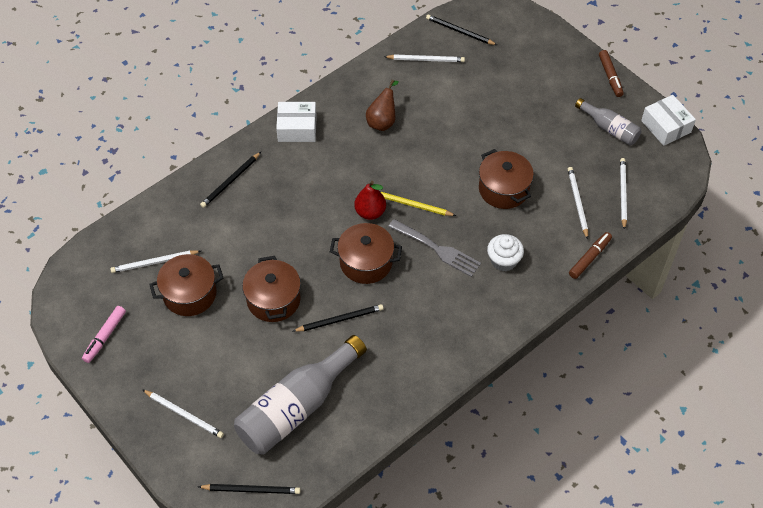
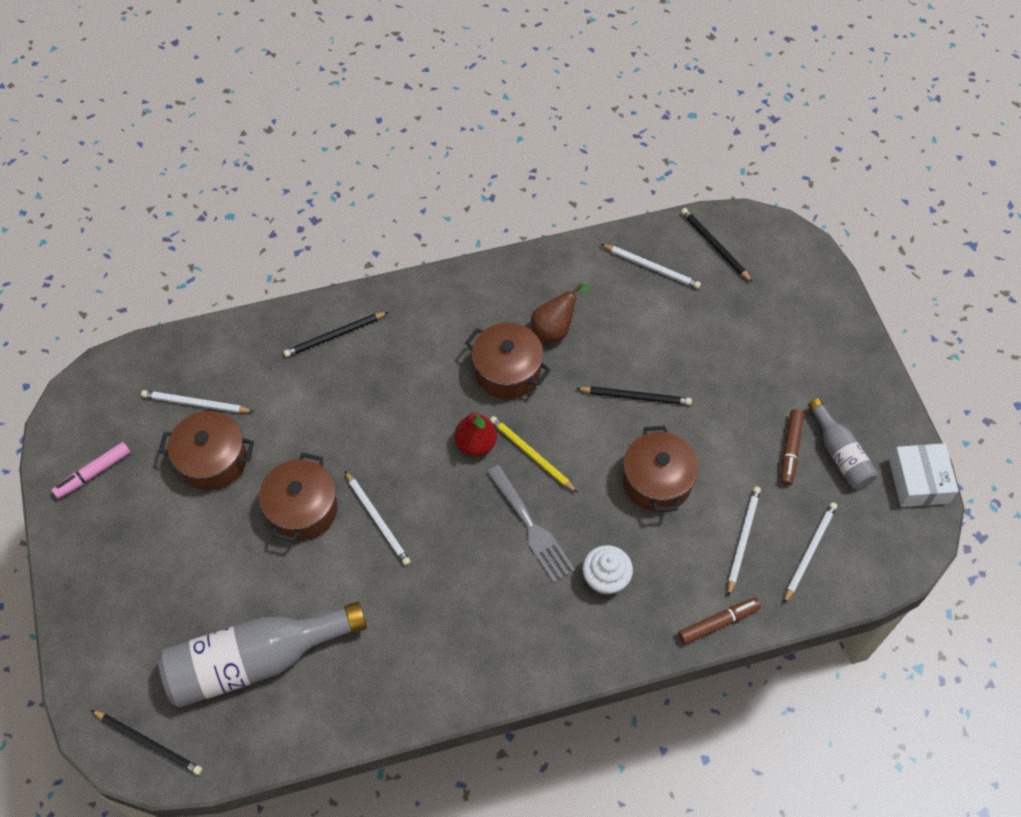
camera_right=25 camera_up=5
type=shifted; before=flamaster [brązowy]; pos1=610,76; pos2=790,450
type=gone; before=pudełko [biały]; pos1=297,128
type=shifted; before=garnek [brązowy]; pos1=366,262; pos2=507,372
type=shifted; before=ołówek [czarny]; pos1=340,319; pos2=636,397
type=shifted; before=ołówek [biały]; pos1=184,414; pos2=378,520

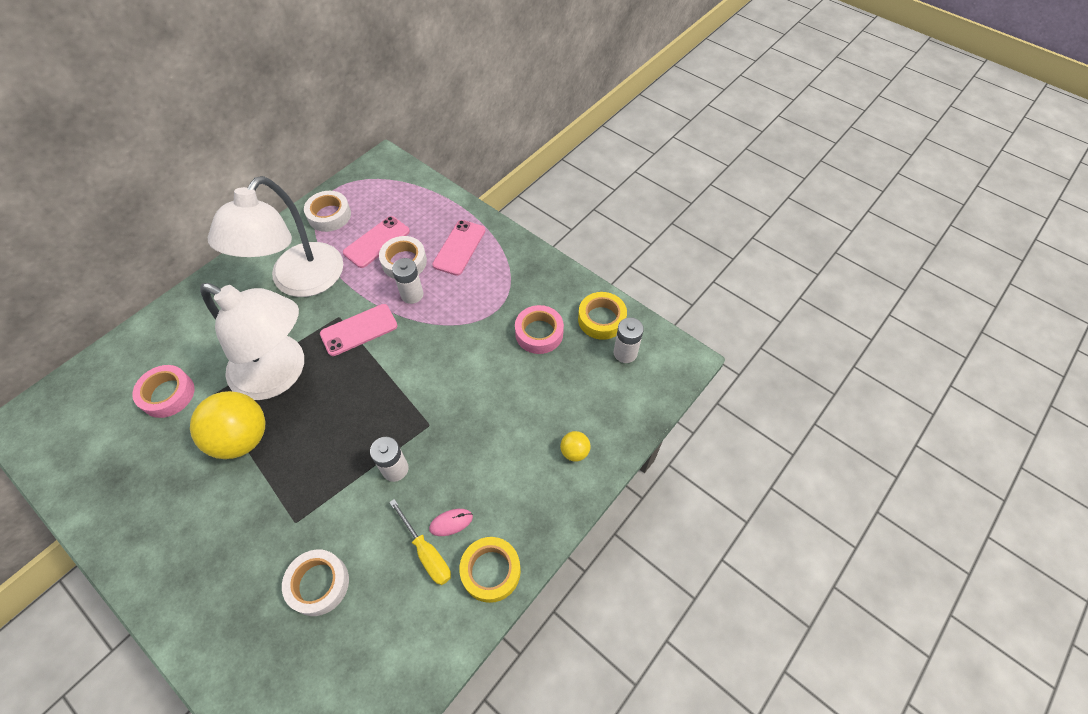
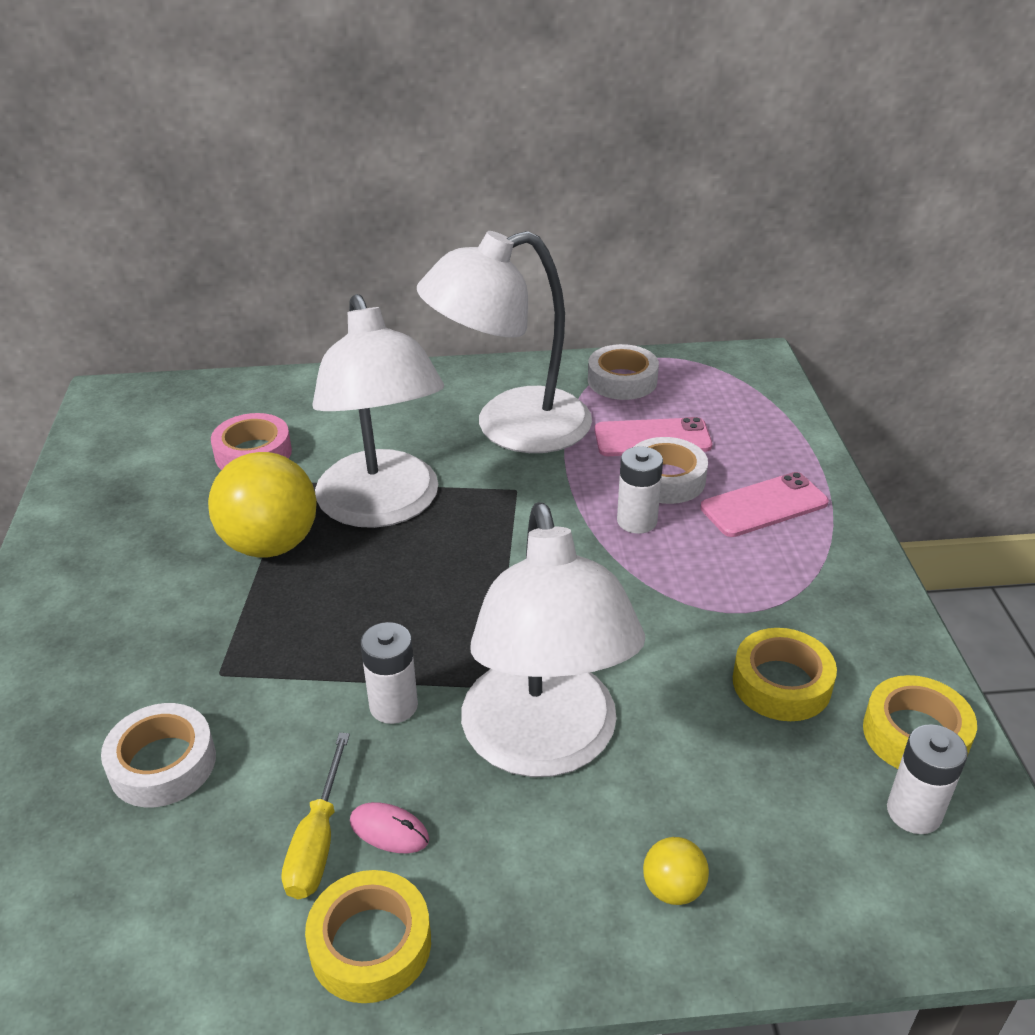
camera_right=45 camera_up=-20
type=gone; before=telefon [różowy]; pos1=359,330
type=repainted; before=taśma klejąca [różowy]; after=taśma klejąca [żółty]; pos1=539,333; pos2=781,683
type=new; after=lampka [biały]; pos2=544,744

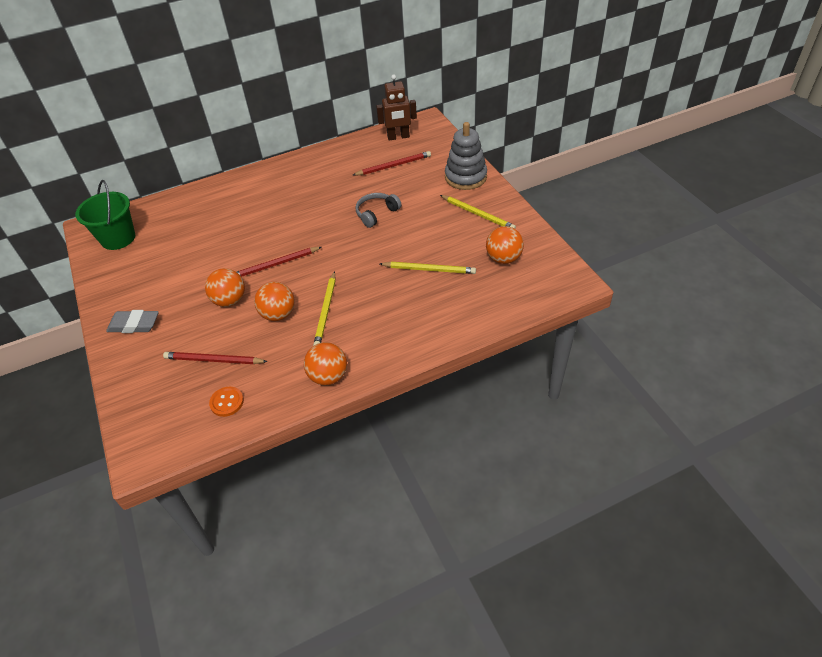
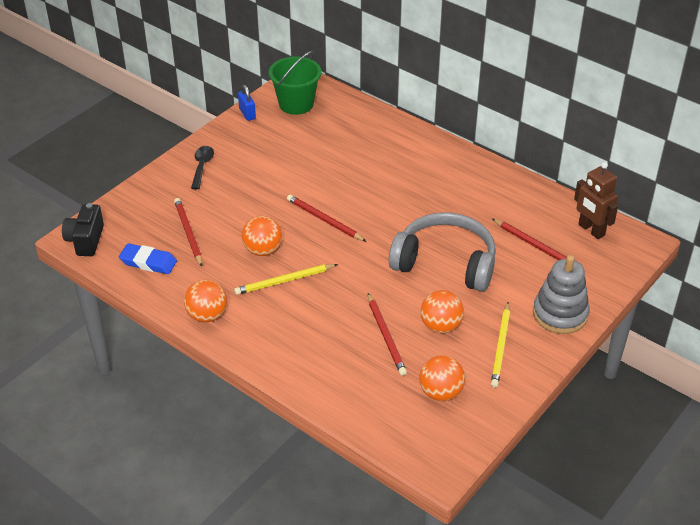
camera_right=60 camera_up=-5
type=scaled; before=słuchawki [szary]; pos1=376,213; pos2=445,263; scale=1.99
type=repainted; before=ołówek [żółty]; after=ołówek [czerwony]; pos1=429,269; pos2=386,336
type=shifted; before=piłka [pomarańczowy]; pos1=230,300; pos2=440,326
type=swapped; before=gumka do mazania [szary]; after=łyżka [czarny]; pos1=134,324; pos2=202,166
type=swapped; before=guzik [pomarańczowy]; after=gumka do mazania [niebieski]; pos1=227,402; pos2=148,262
type=new; after=kłódka [niebieski]; pos2=247,114
type=new; after=aparat fotograficzny [czarny]; pos2=86,240

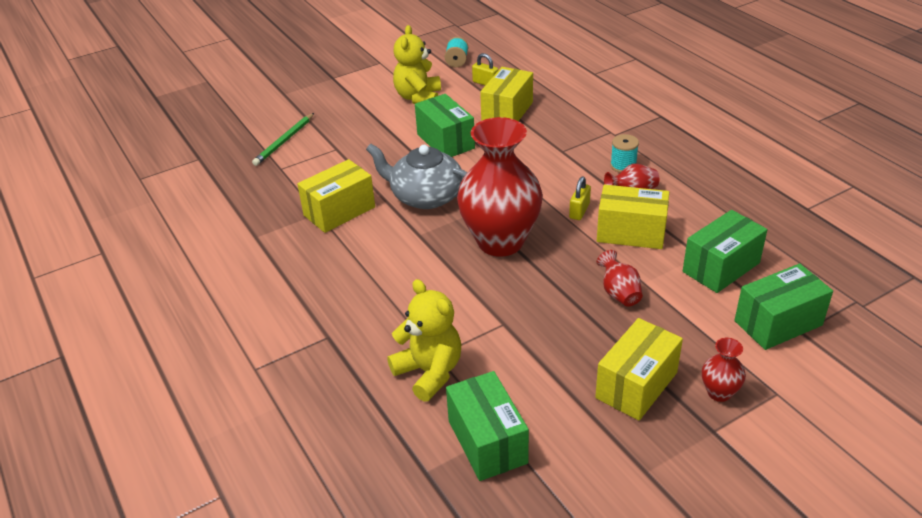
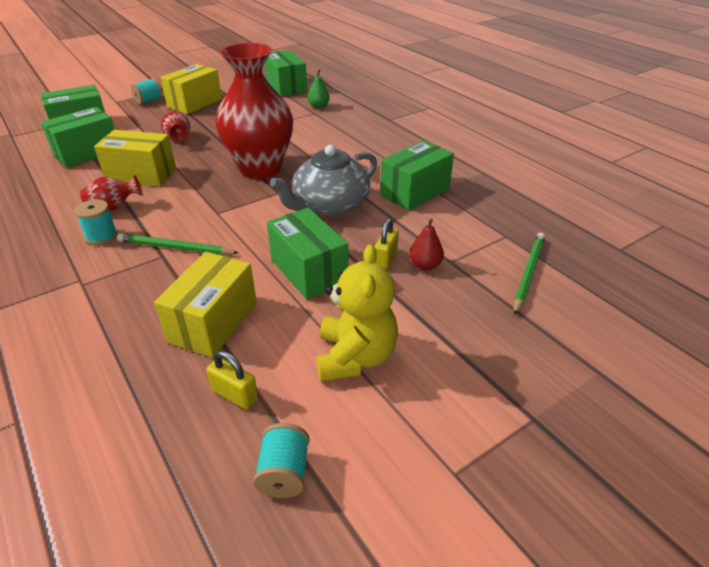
camera_right=175 camera_up=0
type=rotated; before=imbryk [szary]; pos1=425,196; pos2=330,205; turn=120
type=repainted; before=pudełko [żółty]; after=pudełko [zielony]; pos1=339,211; pos2=415,192
type=shifted; before=kłódka [żółty]; pos1=579,211; pos2=385,259
type=swapped; before=miś [żółty]; after=gruszka [zielony]; pos1=429,372; pos2=319,107
type=swapped; before=wazon [czerwony]; after=szpulka [turkusowy]; pos1=719,393; pos2=149,101
type=new; after=gruszka [czerwony]; pos2=425,265
type=new; after=ołówek [zielony]; pos2=175,248

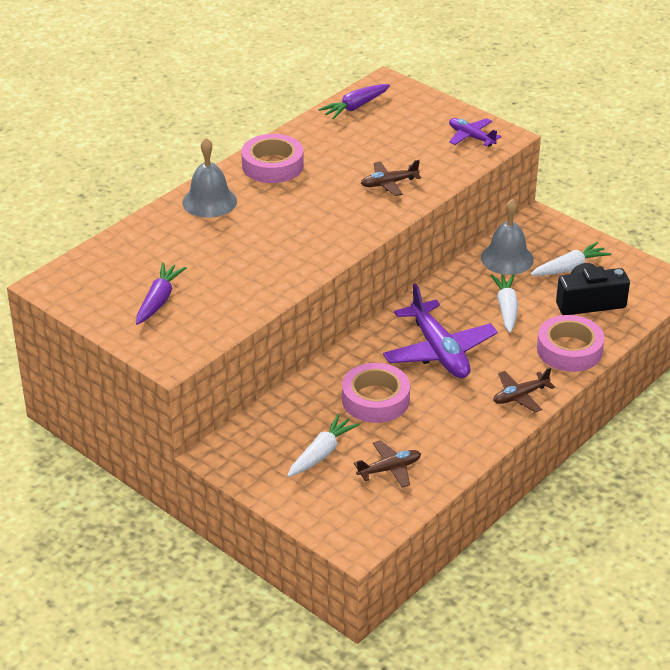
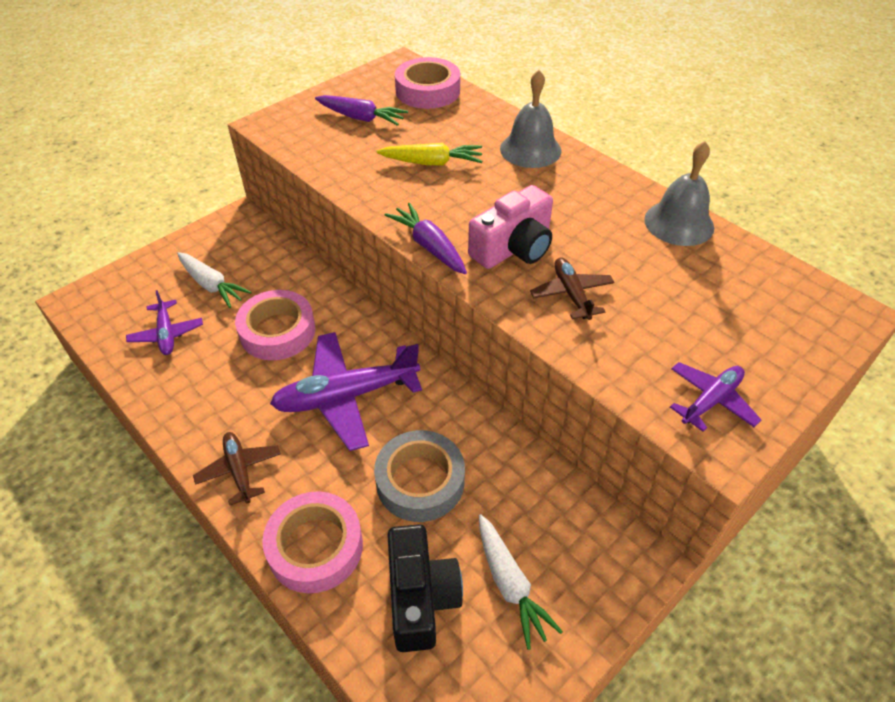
camera_right=95 camera_up=10
type=shifted; before=marchewka [fioletowy]; pos1=355,107; pos2=429,246
type=shifted; before=taśma klejąca [różowy]; pos1=272,165; pos2=427,91
type=shifted; before=dzwonek [szary]; pos1=507,258; pos2=679,223
type=swapped; before=marchewka [biały]; after=taśma klejąca [szary]; pos1=506,308; pos2=420,481
type=repainted; before=samolot [brązowy]; after=samolot [fioletowy]; pos1=389,469; pos2=167,334
type=new; after=marchewka [żółty]; pos2=432,163
type=new; after=aparat fotograficzny [różowy]; pos2=513,248

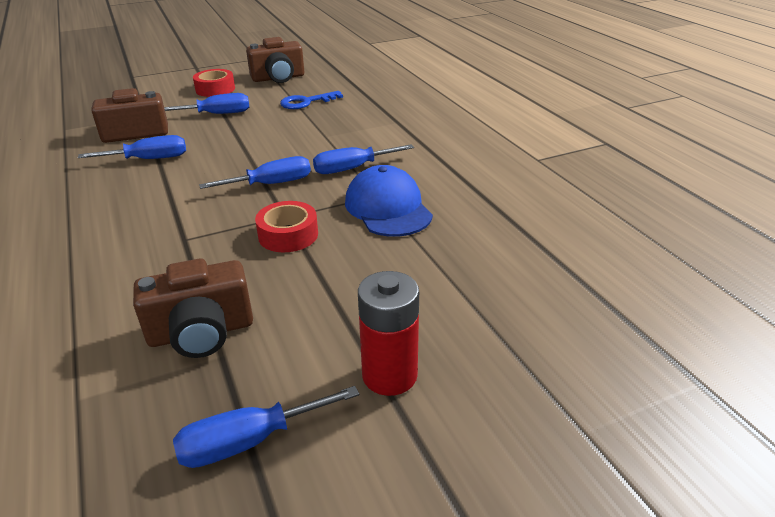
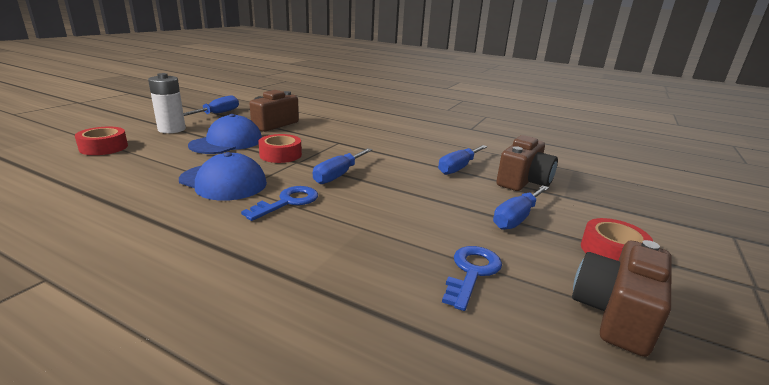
camera_right=140 camera_up=-10
type=swapped; before=śrubokręt [niebieski]; after=klucz [niebieski]; pos1=352,169; pos2=288,202
type=repainted; before=bateria [czerwony]; after=bateria [biały]; pos1=389,375; pos2=172,129
type=new; after=czapka [niebieski]; pos2=227,142
type=new; after=taśma klejąca [czerwony]; pos2=104,147

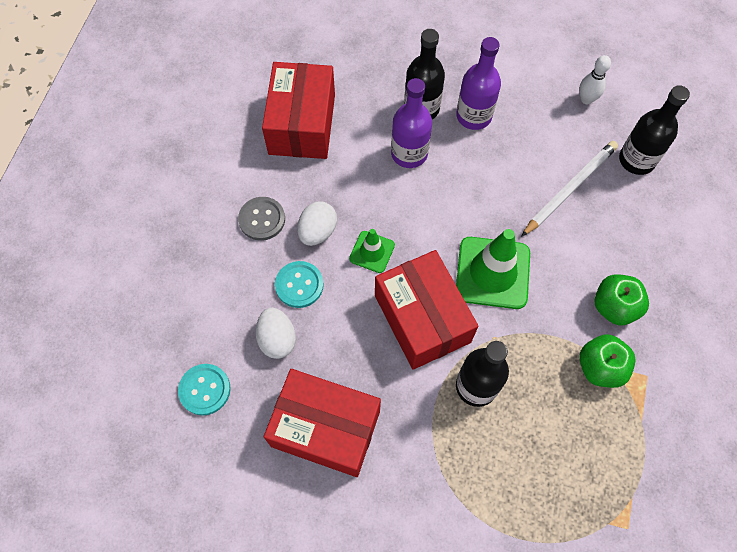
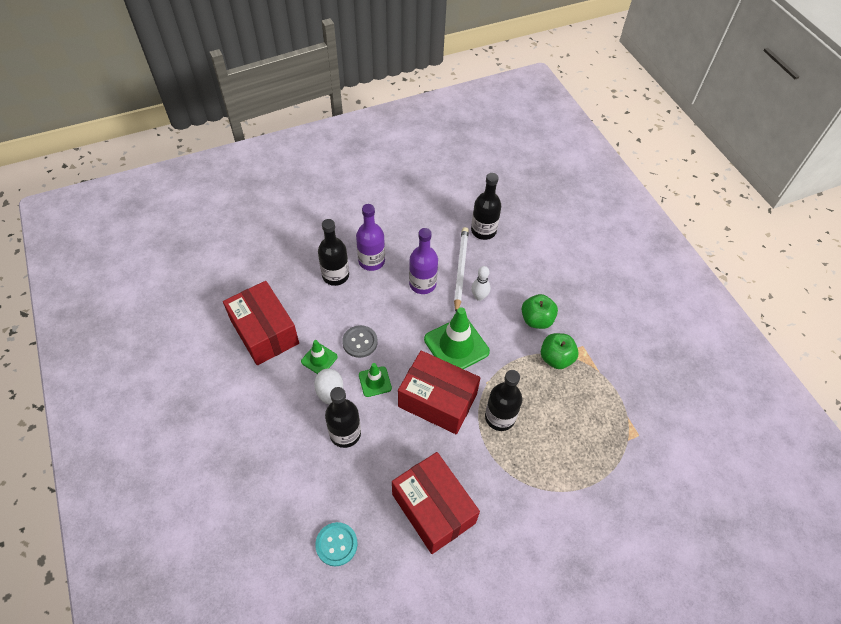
camera_right=-40 camera_up=-10
type=shifted; before=kręgiel [biały]; pos1=586,99; pos2=479,296
type=shifted; before=butelka [fioletowy]; pos1=409,153; pos2=422,284
type=shifted; before=guzik [szary]; pos1=262,219; pos2=360,342
type=swapped; before=guzik [turkusowy]; after=butelka [czarny]; pos1=299,285; pos2=345,433
type=gone; before=jajko [biały]; pos1=277,339
type=rotated; before=pudełko [czerwony]; pos1=325,428; pos2=433,508; turn=75
type=new; after=pachołek [zielony]; pos2=319,359

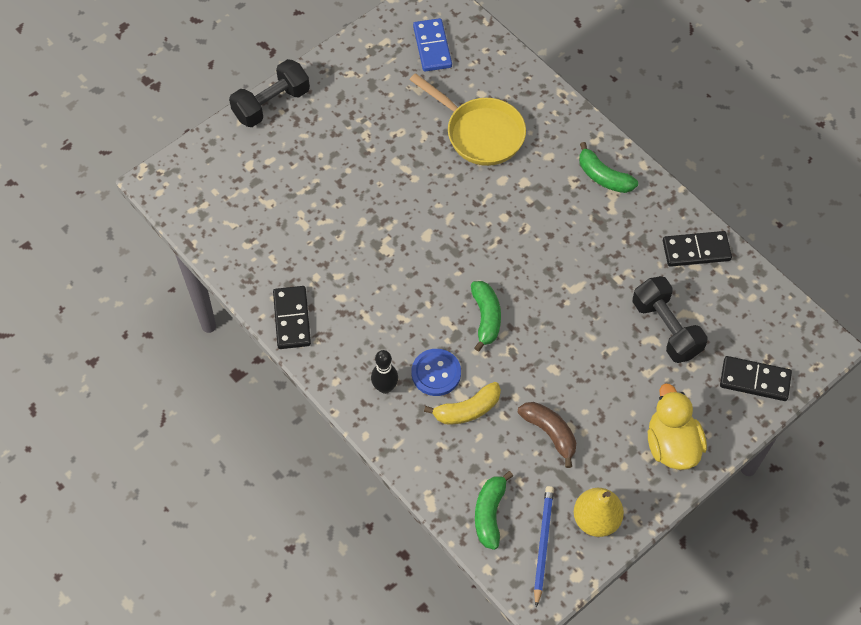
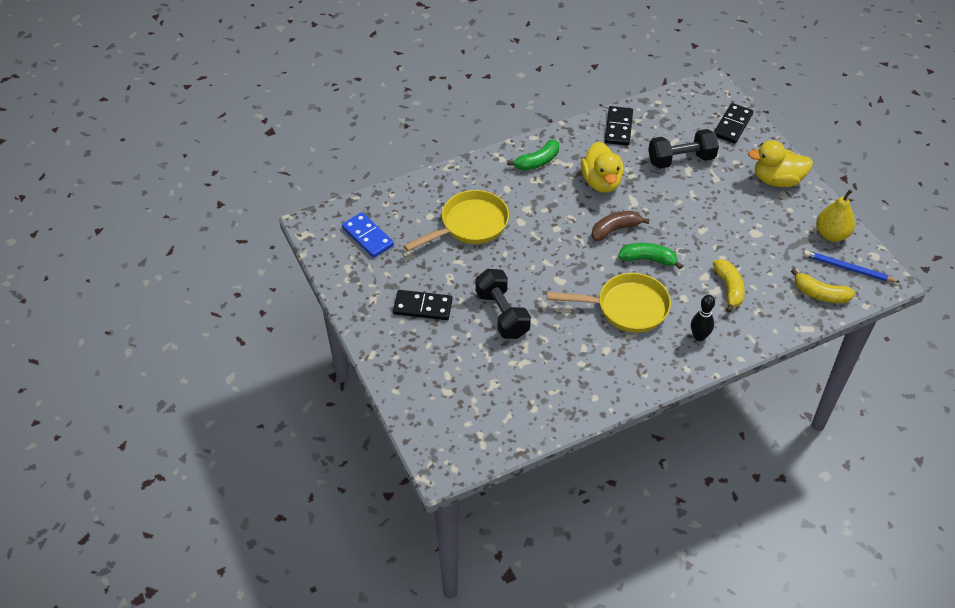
camera_right=-75 camera_up=-10
type=rotated; before=kostka domina [niebieski]; pos1=432,47; pos2=368,237; turn=45
type=shifted; before=hantel [czarny]; pos1=271,104; pos2=502,314
type=shifted; before=kostka domina [czarny]; pos1=292,319; pos2=423,307
type=gone; before=guzik [niebieski]; pos1=436,373
type=shifted; before=banan [brązowy]; pos1=550,433; pos2=615,229
type=repainted; before=banan [zielony]; after=banan [żółty]; pos1=489,514; pos2=820,294
type=new; after=kaczka [żółty]; pos2=601,182
type=new; after=patelnia [żółty]; pos2=626,307

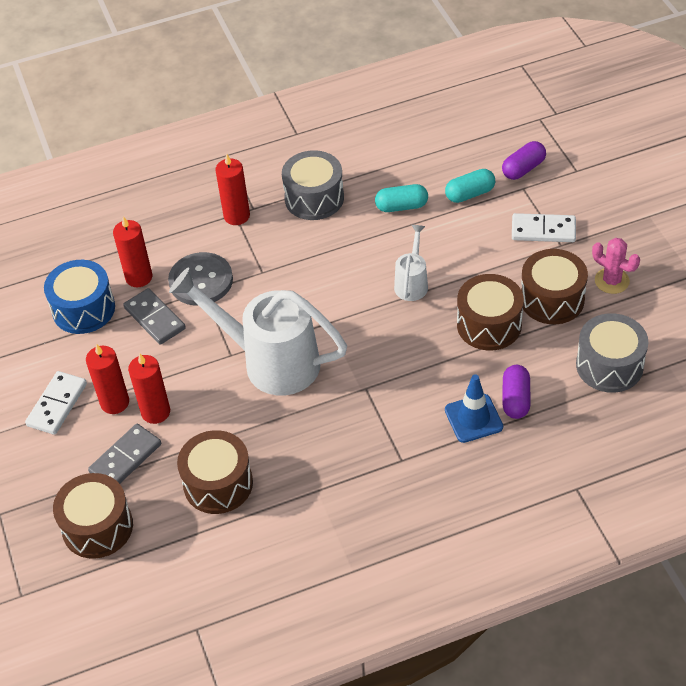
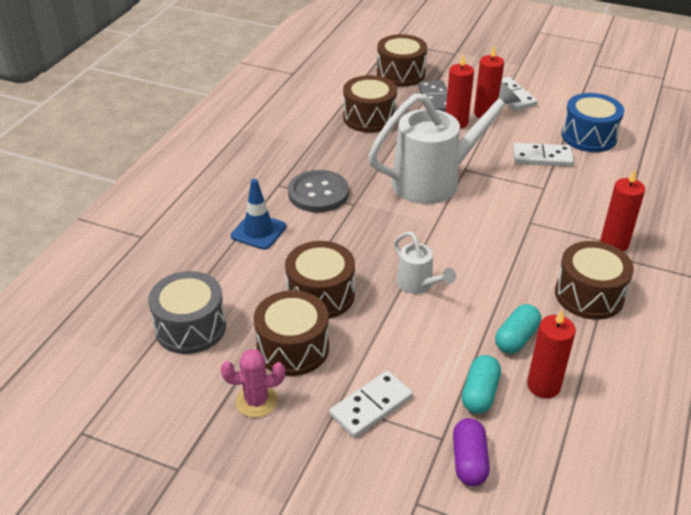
camera_right=130 camera_up=-10
type=repainted; before=bęben [szary]; after=bęben [brązowy]; pos1=314,198; pos2=589,295
type=shifted; before=świeca [czerwony]; pos1=139,277; pos2=543,386
type=shifted; before=guzik [szary]; pos1=201,281; pos2=318,193
type=repainted; before=kostka domina [szary]; after=kostka domina [biały]; pos1=155,318; pos2=542,157
type=gone; before=kapsułka [fioletowy]; pos1=515,399

